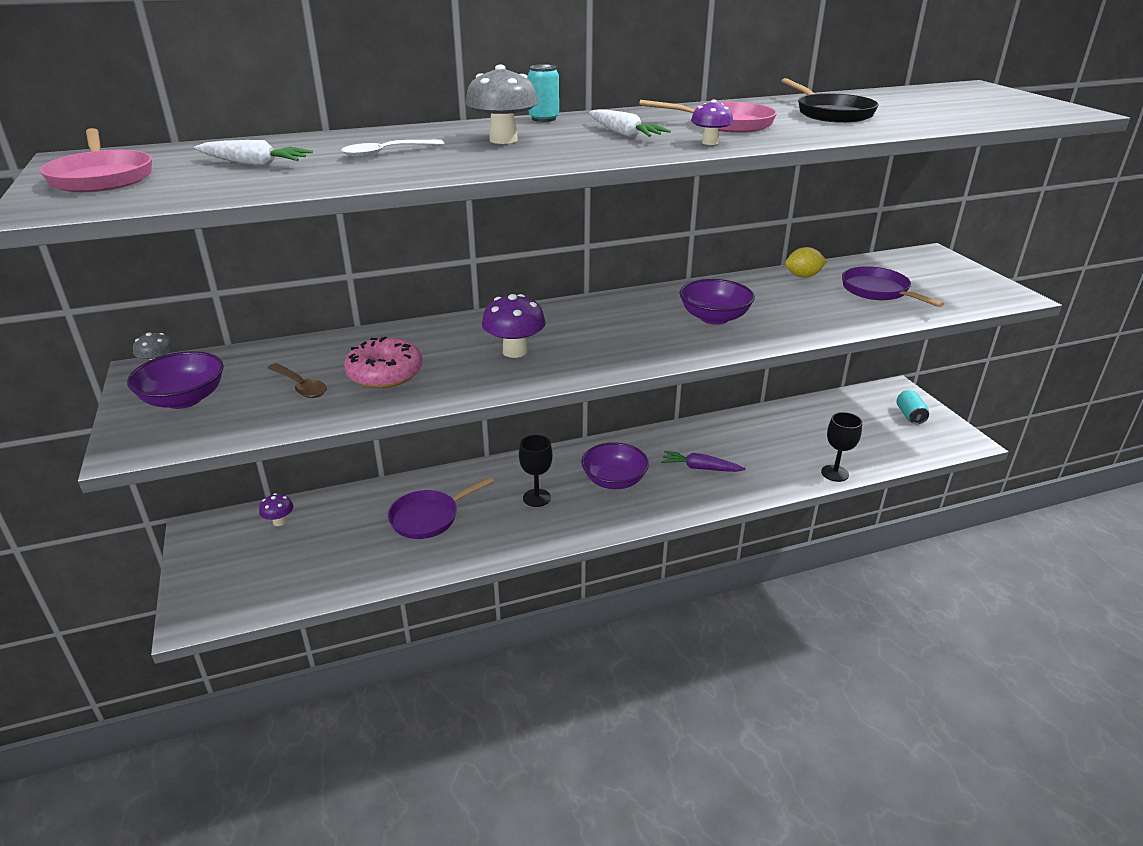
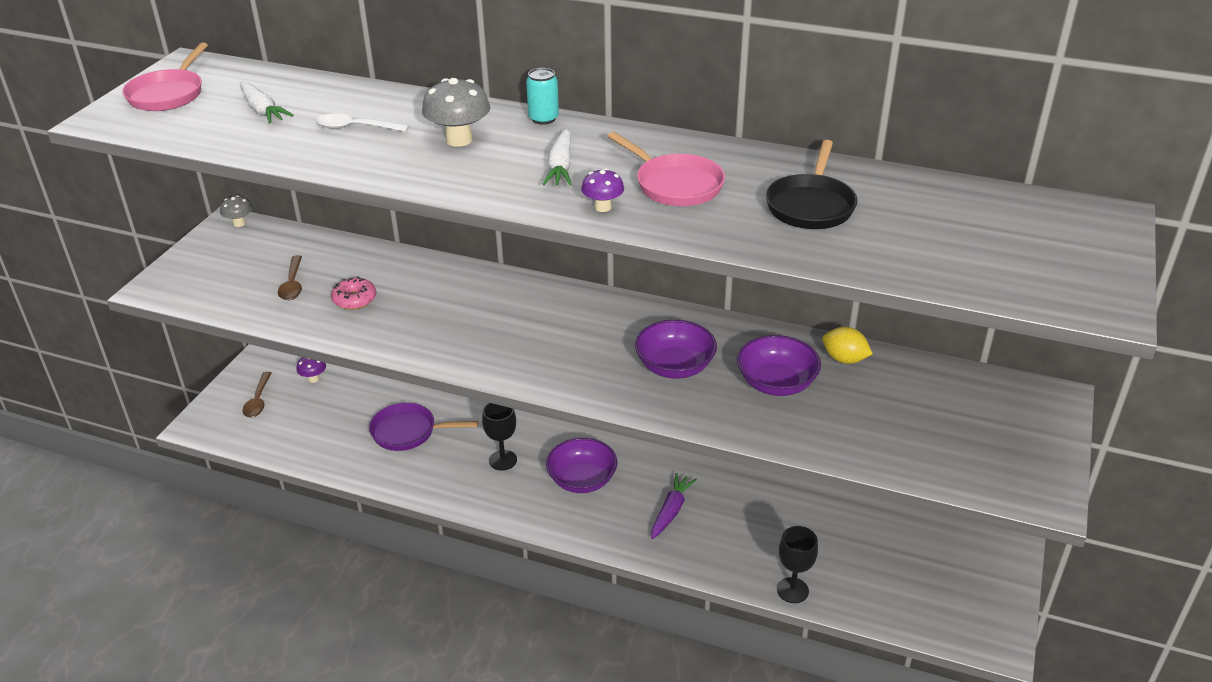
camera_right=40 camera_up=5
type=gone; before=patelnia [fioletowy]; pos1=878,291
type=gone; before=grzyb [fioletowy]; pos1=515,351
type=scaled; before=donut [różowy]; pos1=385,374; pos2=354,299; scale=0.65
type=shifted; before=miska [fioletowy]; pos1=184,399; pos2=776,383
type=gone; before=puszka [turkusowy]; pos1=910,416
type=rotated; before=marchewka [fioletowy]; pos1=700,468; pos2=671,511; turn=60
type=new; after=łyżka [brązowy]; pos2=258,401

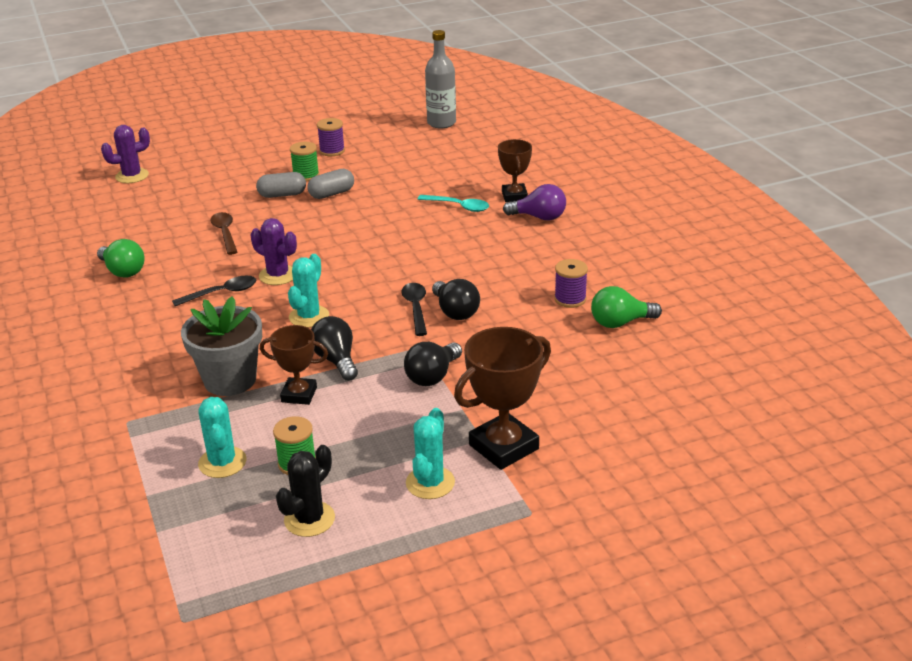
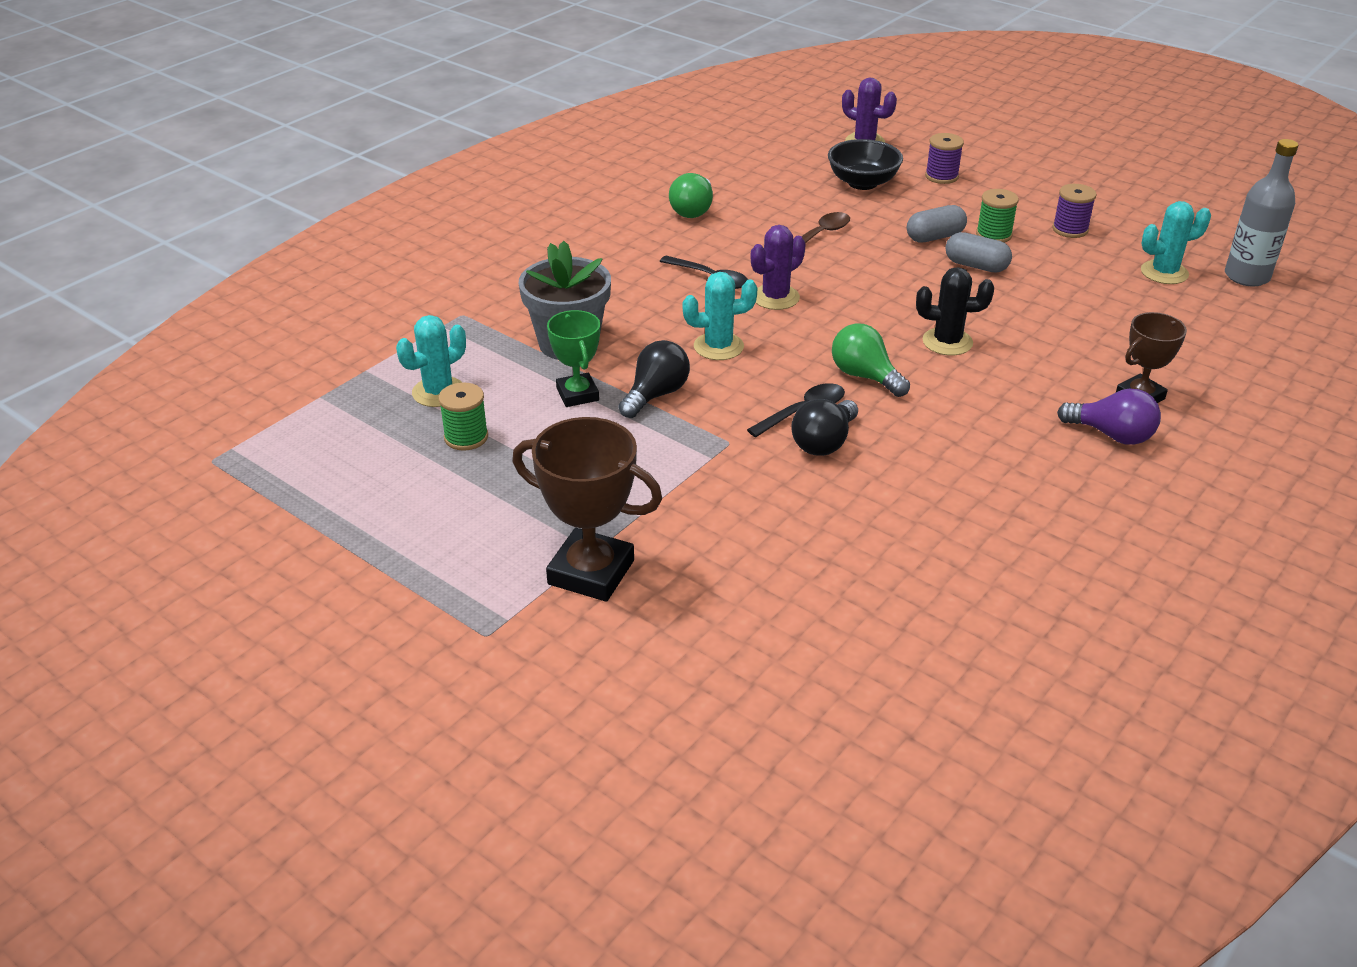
camera_right=60 camera_up=5
type=rotated; before=kapsułka [szary]; pos1=282,195; pos2=935,237; turn=-75
type=rotated; before=żarówka [fioletowy]; pos1=539,217; pos2=1112,435; turn=-45
type=gone; before=łyżka [turkusowy]; pos1=458,206
type=rotated; before=kaktus [fioletowy]; pos1=278,275; pos2=775,297; turn=45
type=shifted; before=szpulka [fioletowy]; pos1=570,299; pos2=941,176
type=shifted; before=żarówka [zielony]; pos1=620,323; pos2=865,376
type=repainted; before=puchar [brązowy]; after=puchar [zielony]; pos1=299,395; pos2=577,394
type=gone; before=żarówka [czarny]; pos1=432,376
type=shifted; before=kaktus [turkusowy]; pos1=430,483; pos2=1164,272
type=shifted; before=kaktus [czarny]; pos1=309,519; pos2=947,342
type=new; after=miska [czarny]; pos2=862,183

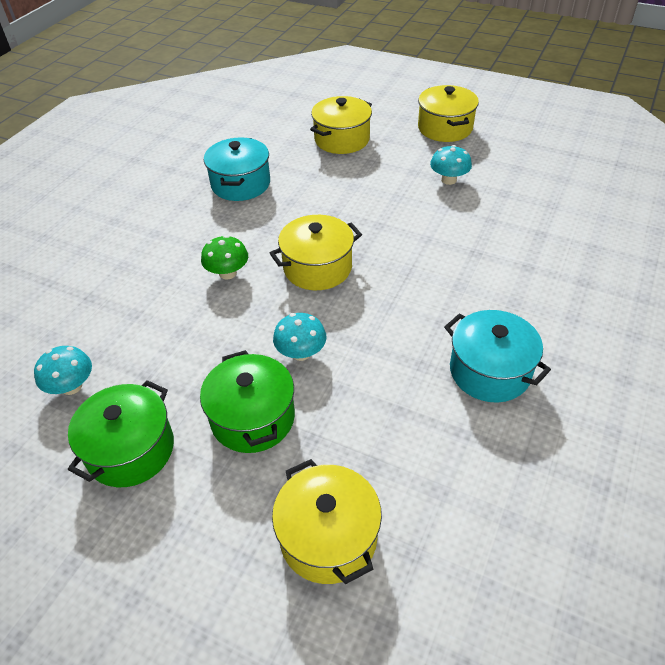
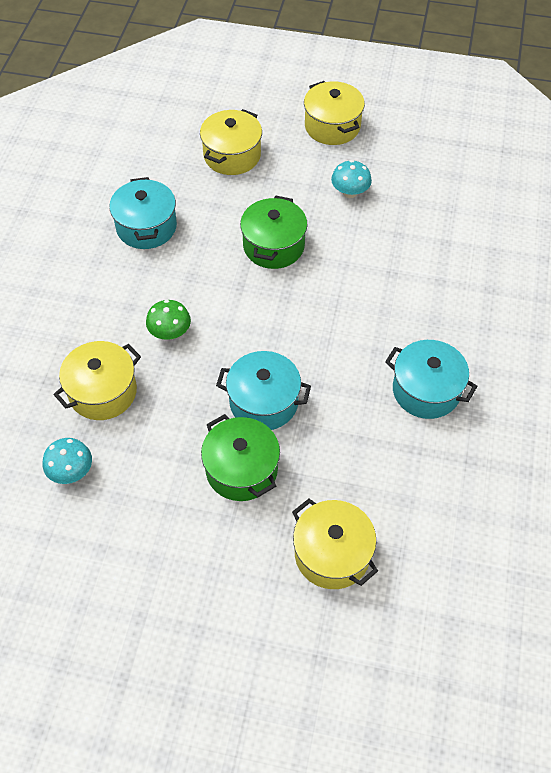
camera_right=-15 camera_up=10
type=shifted; before=garnek [żółty]; pos1=317,267; pos2=103,392
type=swapped; before=grzyb [turkusowy]; after=garnek [turkusowy]; pos1=301,353; pos2=263,402
type=shifted; before=garnek [zielony]; pos1=131,450; pos2=273,246

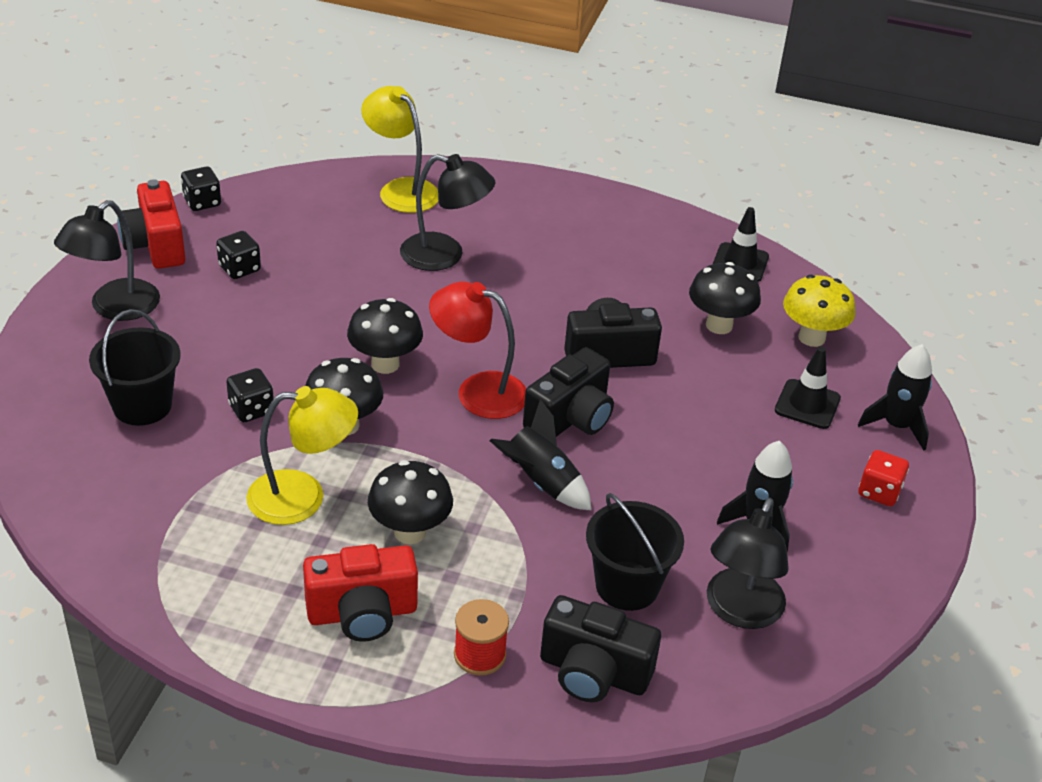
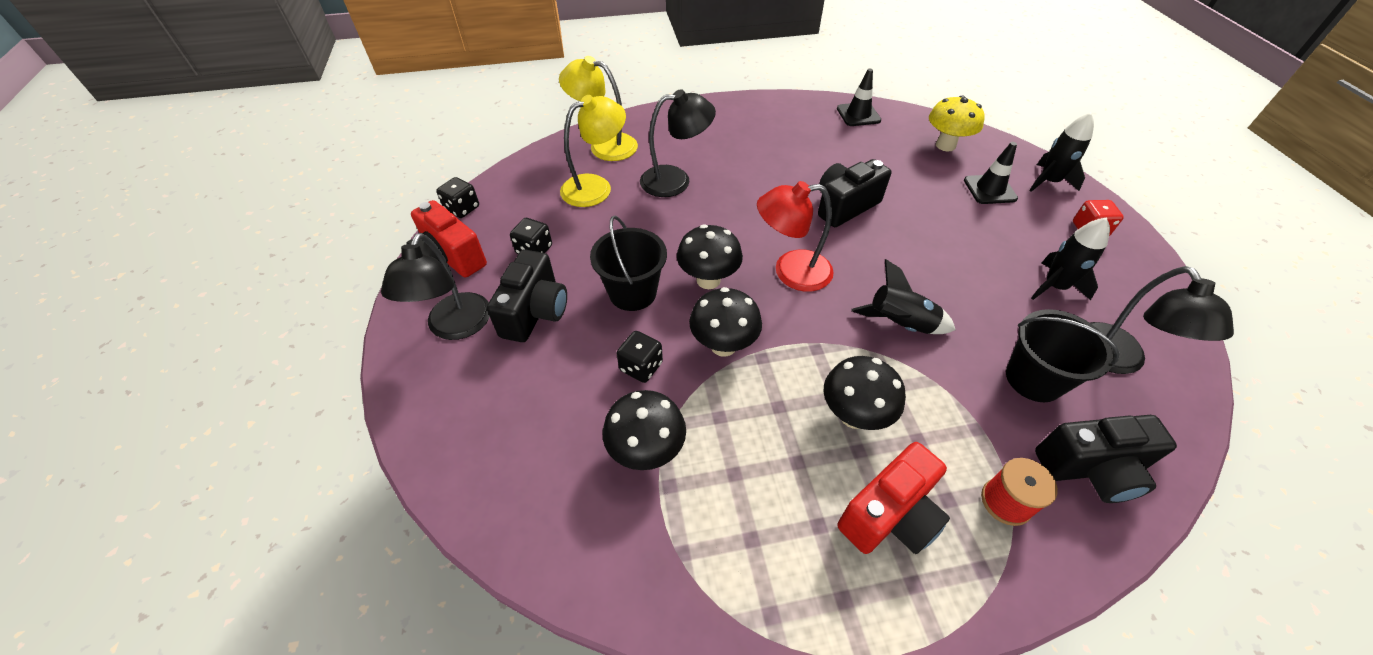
camera_right=-25 camera_up=10
type=shifted; before=grzyb [czarny]; pos1=719,325; pos2=646,451
type=shifted; before=wiadro [czarny]; pos1=142,406; pos2=632,293
type=shifted; before=aparat fotograficzny [czarny]; pos1=570,418; pos2=535,312
type=shifted; before=lampka [żółty]; pos1=303,497; pos2=596,187

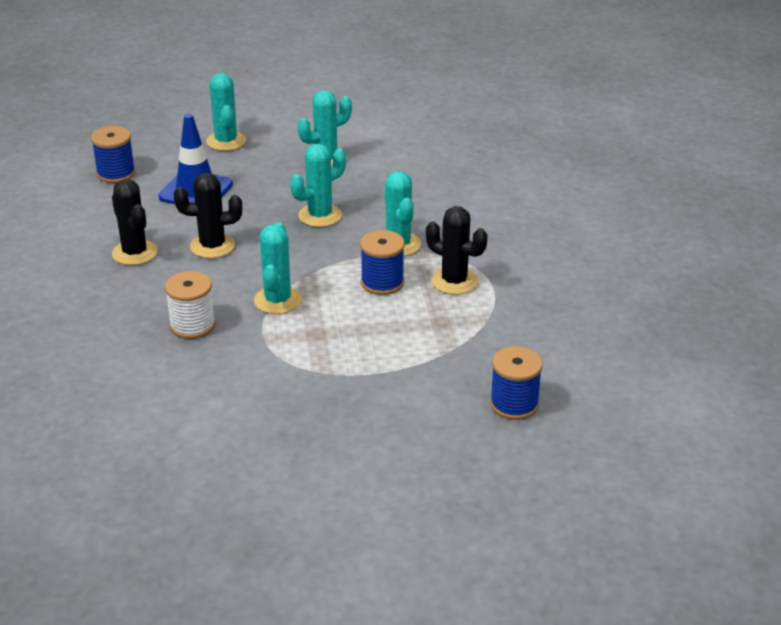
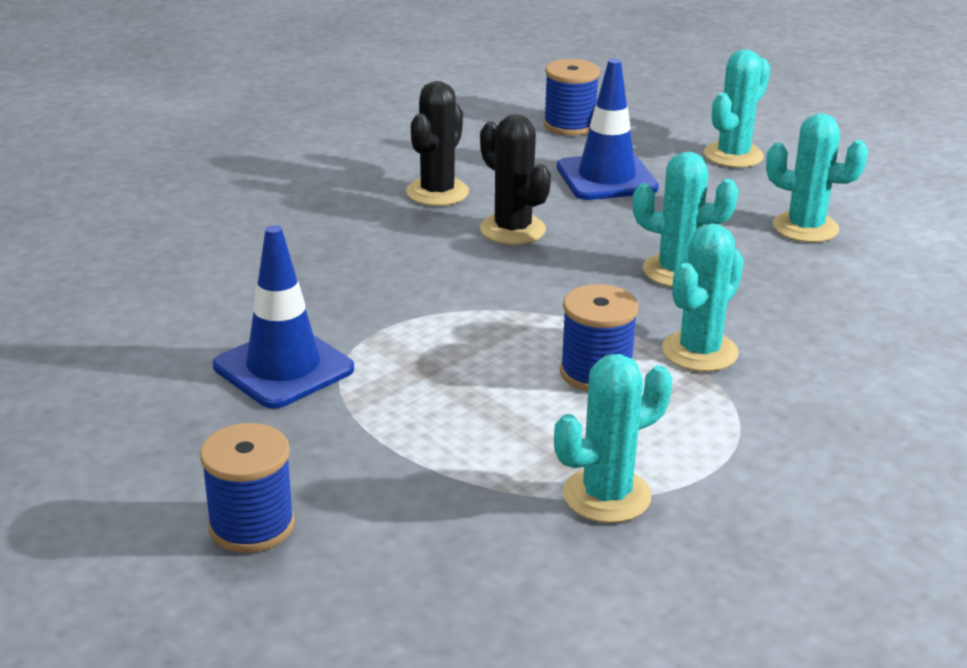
camera_right=55 camera_up=-5
type=gone; before=kaktus [czarny]; pos1=454,281
type=shifted; before=kaktus [turkusowy]; pos1=277,300; pos2=606,496
type=gone; before=szpulka [biały]; pos1=192,325
type=shifted; before=szpulka [niebieski]; pos1=514,404; pos2=251,525
type=new; after=pachołek [niebieski]; pos2=283,368

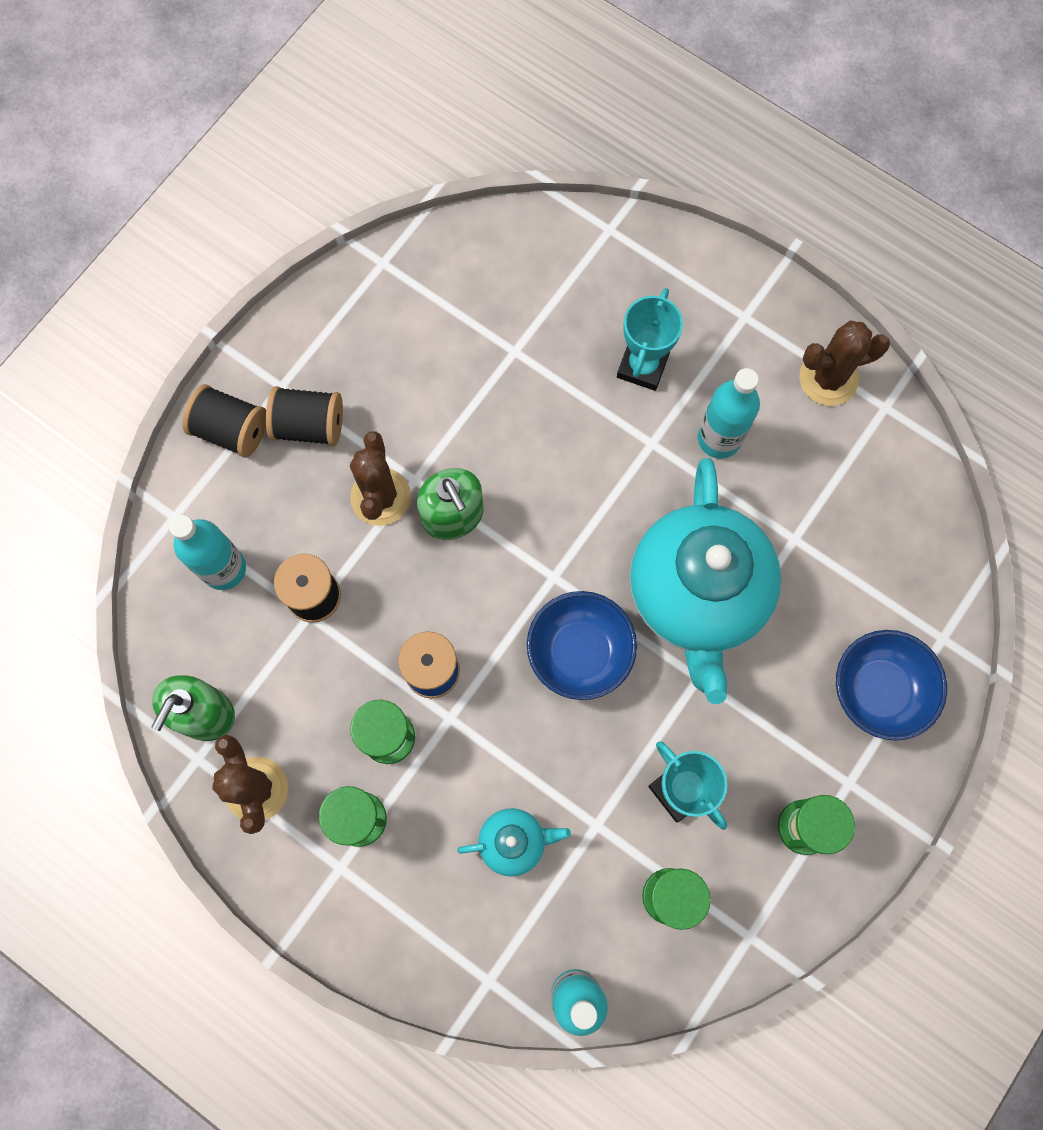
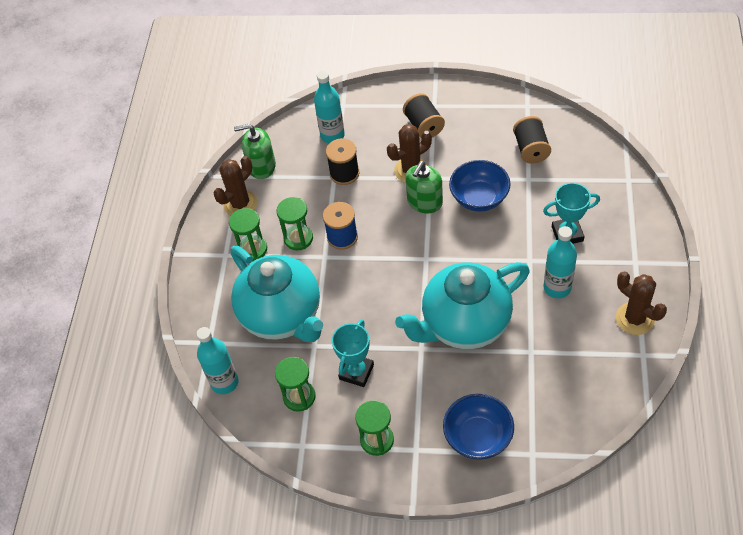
camera_right=65 camera_up=-20
type=shifted; before=szpulka [czarny]; pos1=231,430; pos2=531,149
type=shifted; before=miska [niebieski]; pos1=579,652; pos2=479,198
type=scaled; before=imbryk [turkusowy]; pos1=513,842; pos2=282,315; scale=2.31

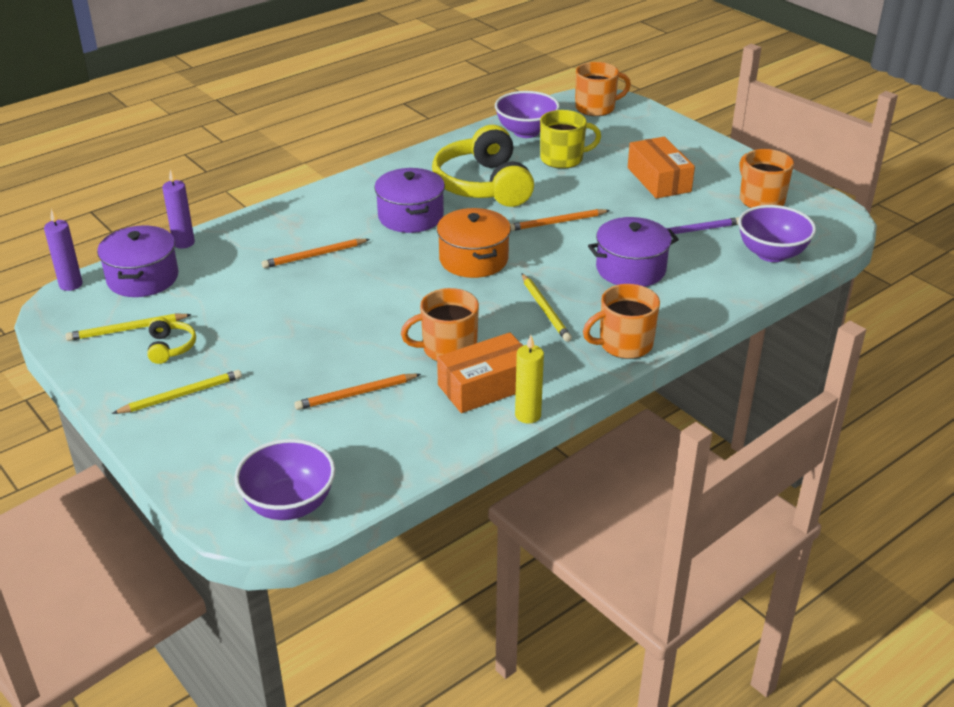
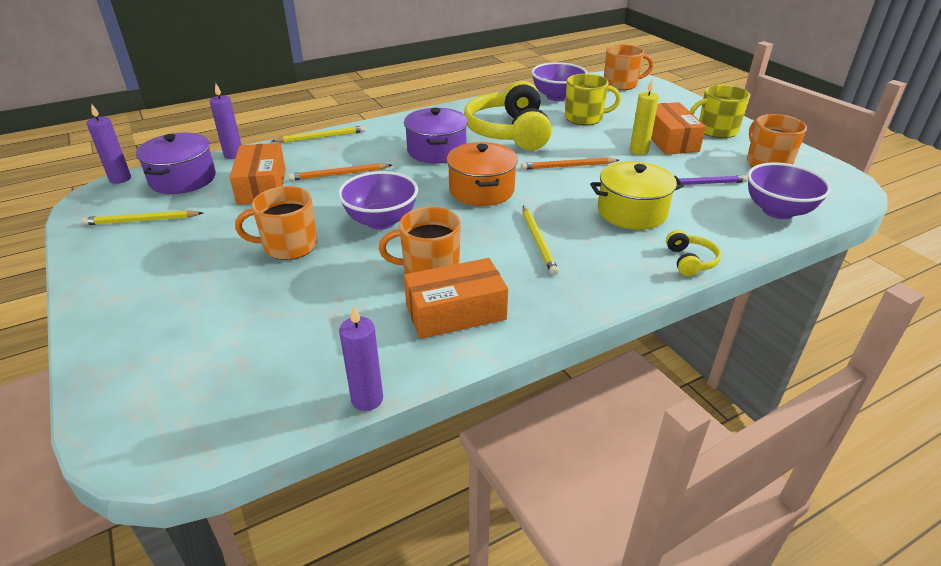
camera_right=10 camera_up=0
type=repainted; before=garnek [fioletowy]; after=garnek [żółty]; pos1=630,269; pos2=632,212
type=shifted; before=kubek [pomarańczowy]; pos1=624,344; pos2=289,246
type=shifted; before=słuchawki [żółty]; pos1=170,347; pos2=690,261
type=shifted; before=świeca [żółty]; pos1=528,415; pos2=638,151
type=shifted; before=ołówek [żółty]; pos1=181,395; pos2=321,137
type=gone; before=ołówek [pomarańczowy]; pos1=356,394
type=shifted; before=miska [fioletowy]; pos1=289,504; pos2=381,221
type=new; after=kubek [żółty]; pos2=716,130
type=new; after=pudełko [pomarańczowy]; pos2=262,186
type=new; after=świeca [fioletowy]; pos2=367,399

